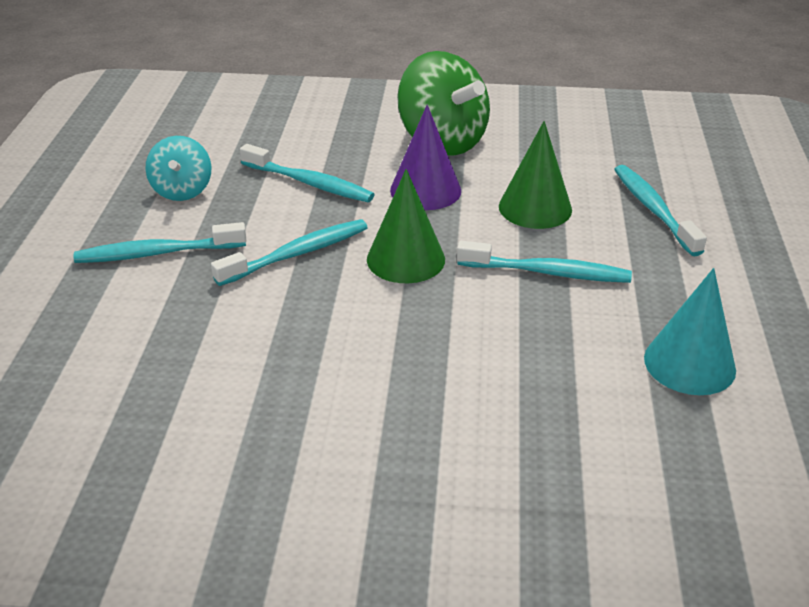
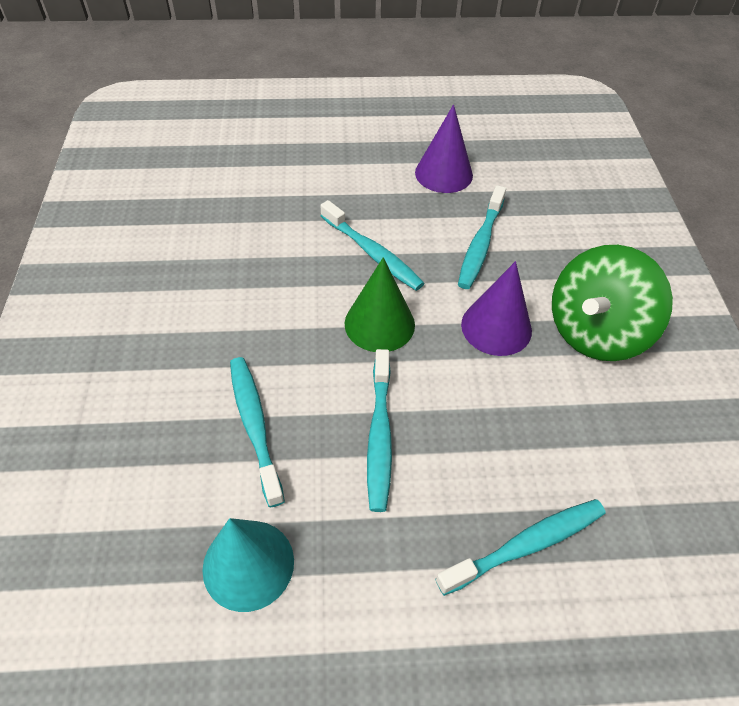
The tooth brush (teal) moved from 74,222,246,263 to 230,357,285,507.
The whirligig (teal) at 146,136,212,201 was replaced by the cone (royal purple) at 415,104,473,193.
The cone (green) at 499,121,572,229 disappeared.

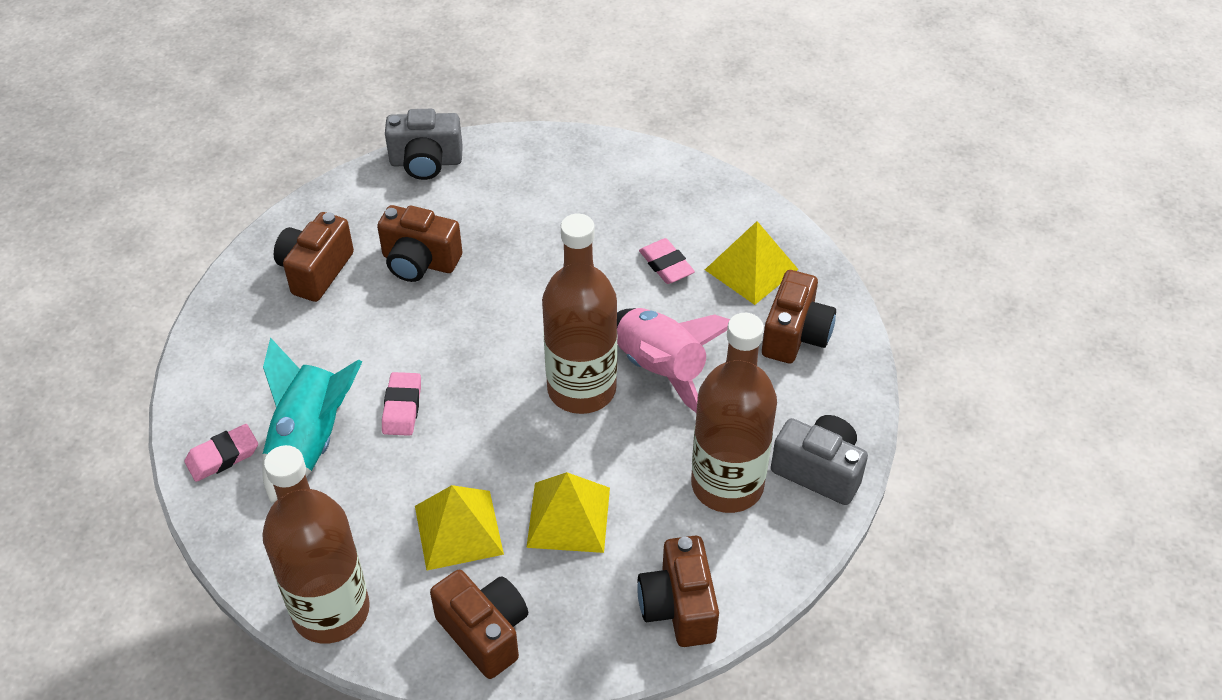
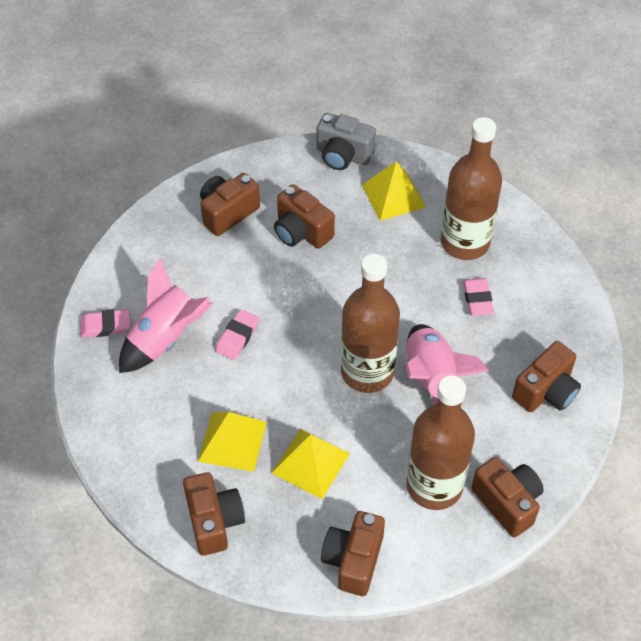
The toy rocket (teal) at 262,337,363,504 became the toy rocket (rose-pink) at 119,258,213,373.
The pyramid (yellow) moved from 705,221,798,305 to 362,161,426,221.
The drink bottle (brown) moved from 262,445,370,643 to 441,117,502,260.
The photo camera (gray) at 771,415,868,505 became the photo camera (brown) at 471,457,544,537.

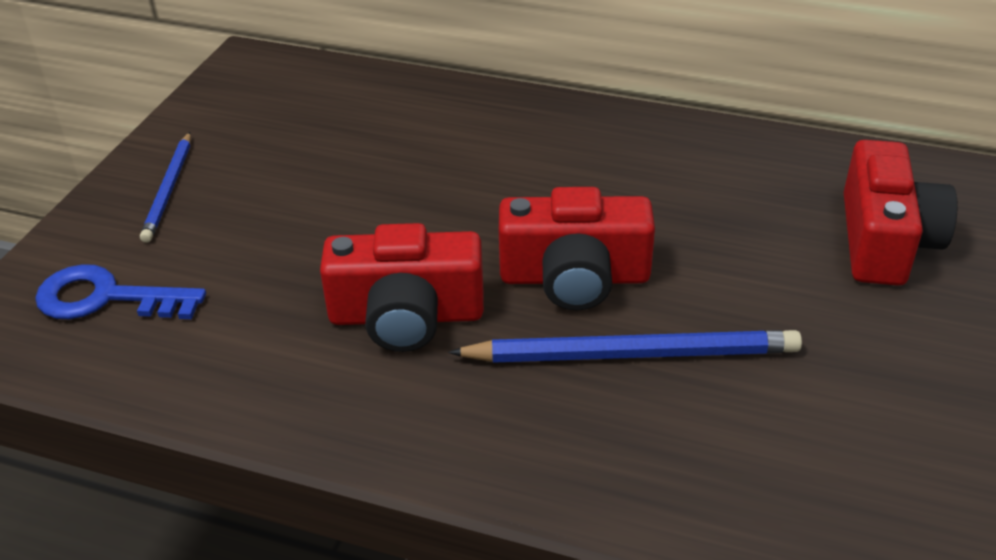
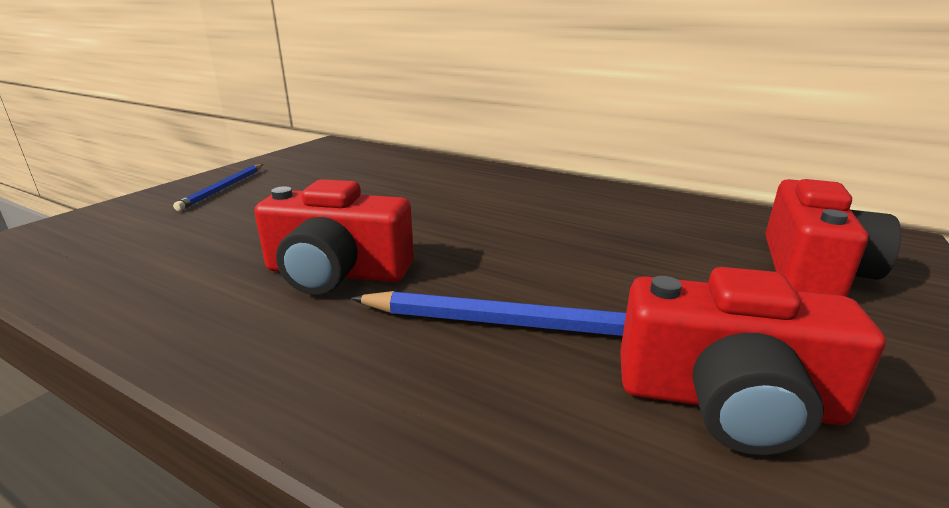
The photo camera (crimson) moved from 499,187,655,310 to 620,267,886,455.
The latchkey (cobalt) at 35,264,206,319 disappeared.

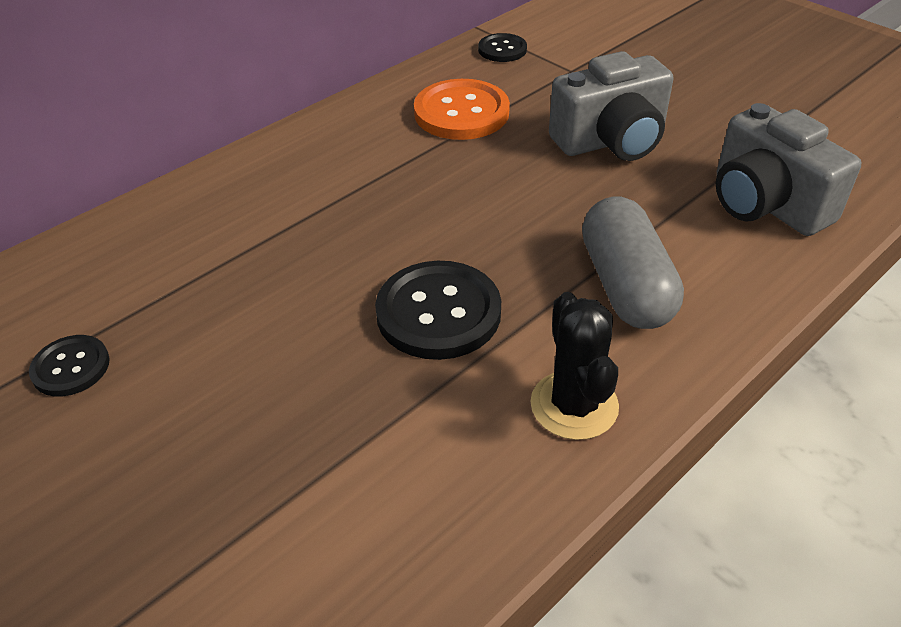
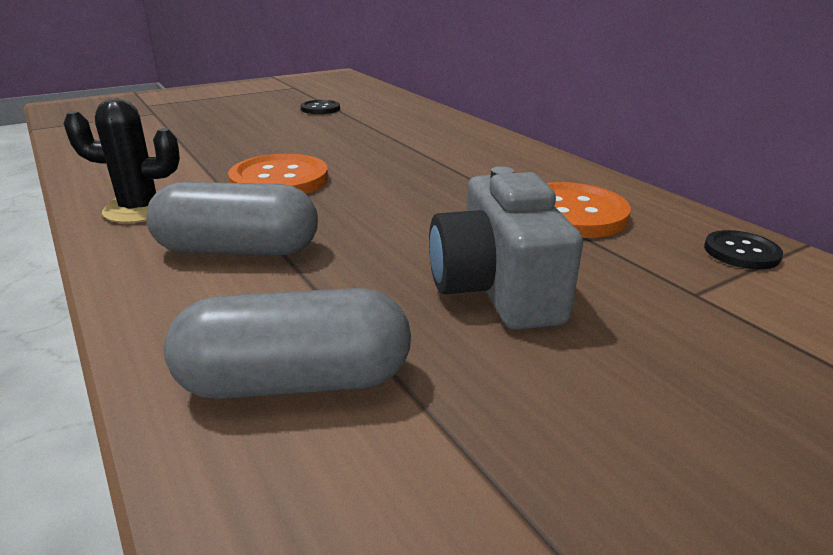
The photo camera (gray) at 716,103,861,236 was replaced by the pill shape (gray) at 164,288,411,399.
The shirt button (black) at 375,261,501,360 became the shirt button (orange) at 228,154,328,194.

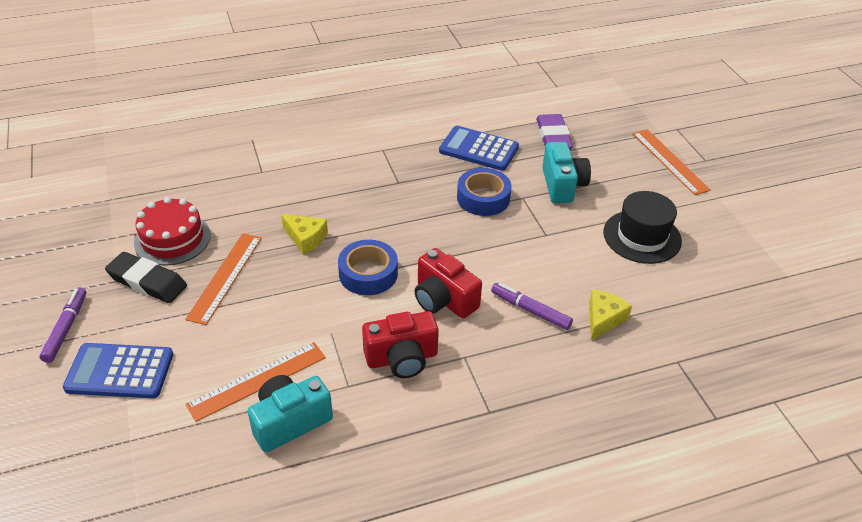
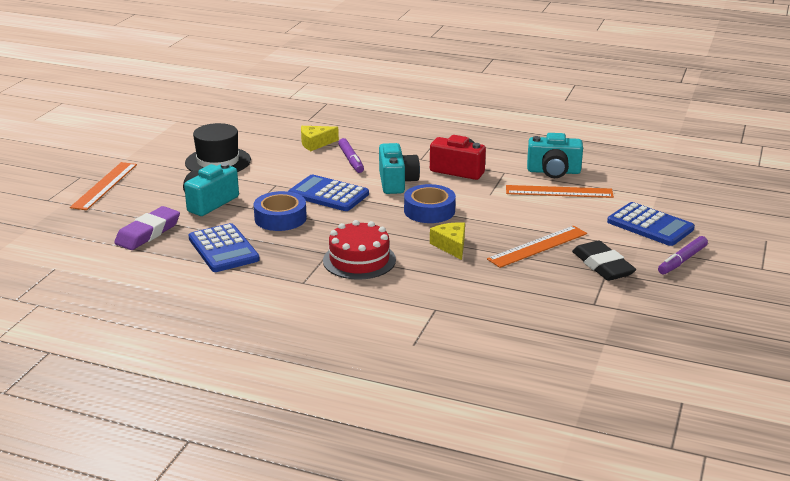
The calculator (cobalt) at 288,175,369,211 appeared.
The gateau (crimson) moved from 134,197,211,265 to 323,220,396,280.
The photo camera (crimson) at 415,248,482,319 became the photo camera (teal) at 379,143,420,194.

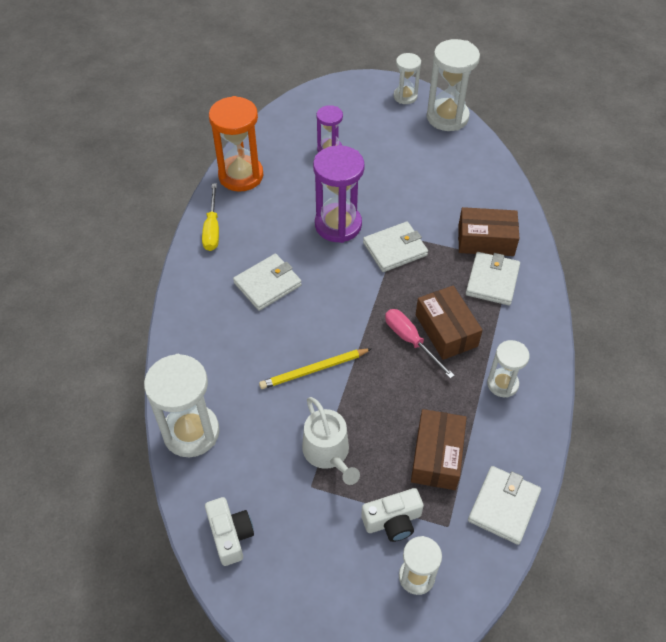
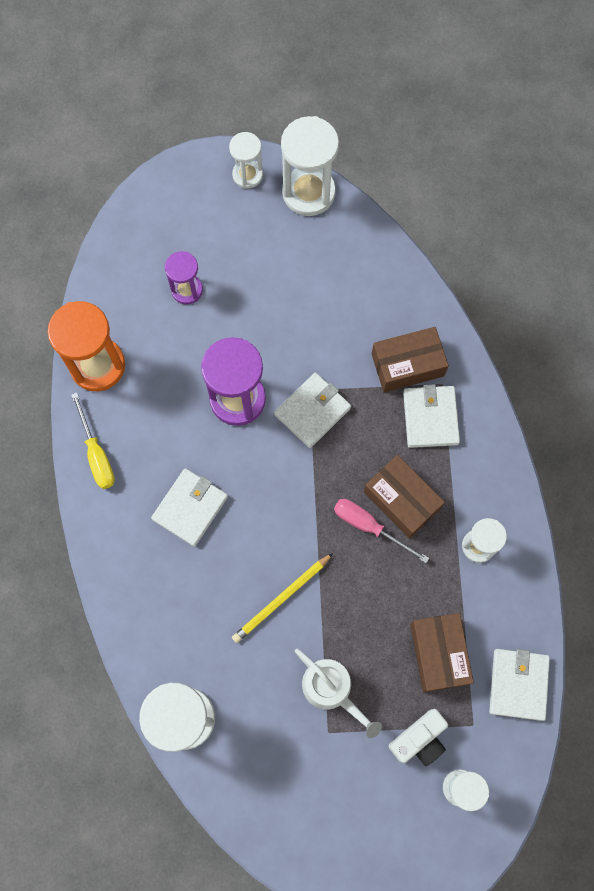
The photo camera (pure white) at 205,497,254,566 disappeared.

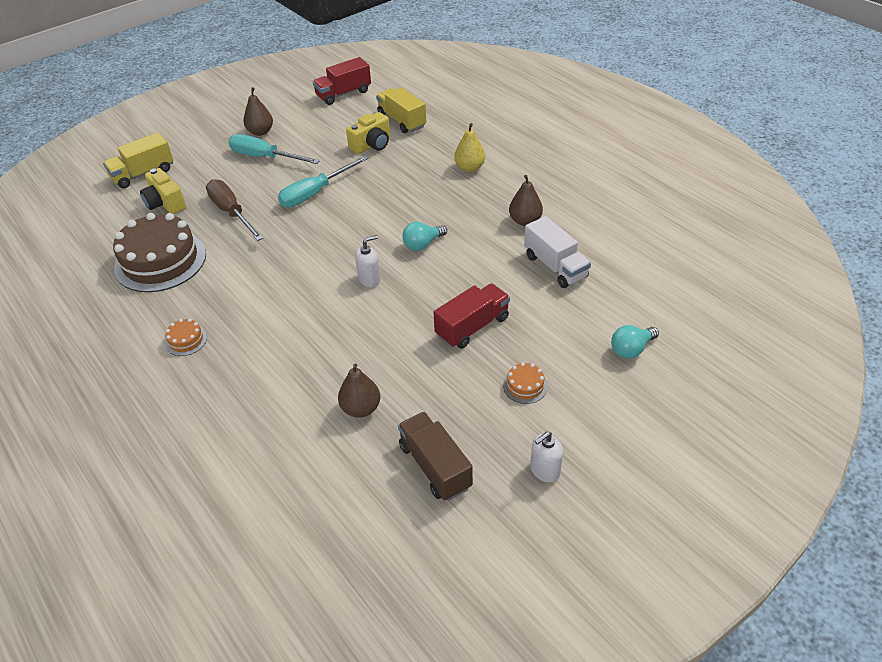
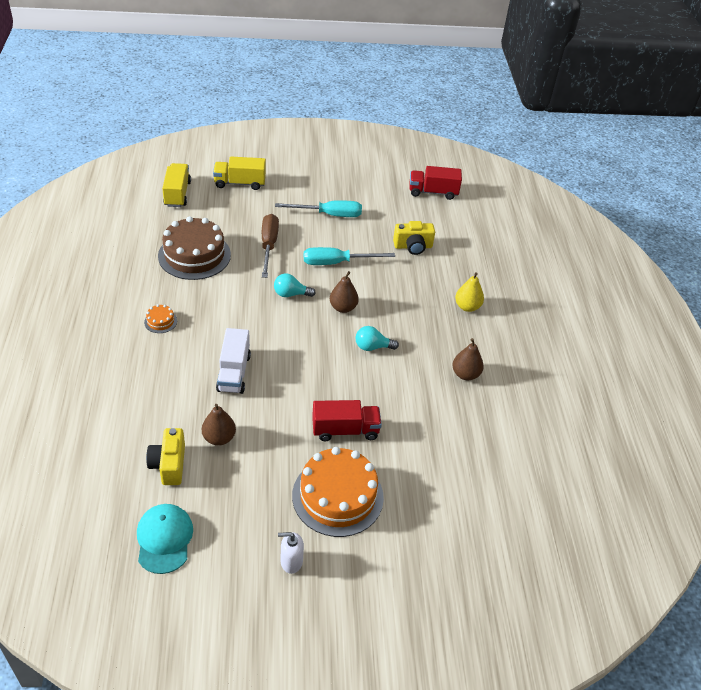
The cap (teal) at 137,504,193,574 appeared.
The photo camera (yellow) moved from 140,168,186,214 to 146,428,185,485.
The toy truck (yellow) moved from 376,87,426,133 to 162,163,191,207.
The toy truck (pure white) moved from 524,216,591,288 to 216,328,251,394.
The light bulb (teal) moved from 611,325,659,359 to 274,273,316,297.
The flat screwdriver (teal) at 229,134,320,164 turned 120 degrees clockwise.
The gateau (orange) at 503,362,548,404 changed to 2.41 times the size.
The toy pear (brown) moved from 243,87,273,136 to 330,271,359,313.
The soap pump (pure white) at 355,235,381,287 disappeared.
The toy truck (brown) at 398,412,473,501 disappeared.

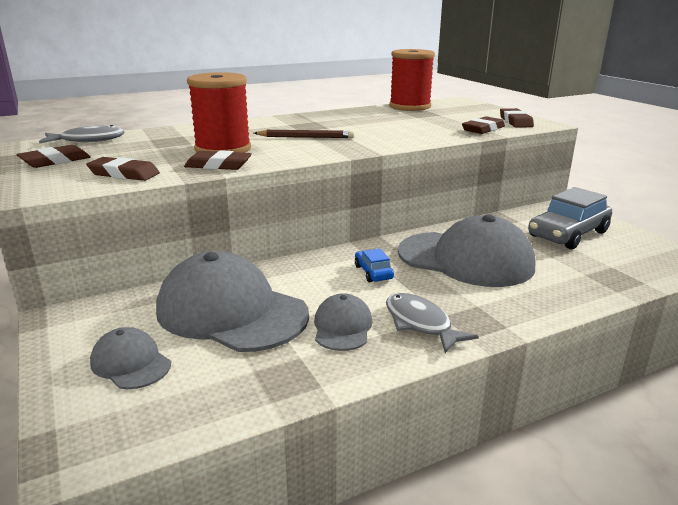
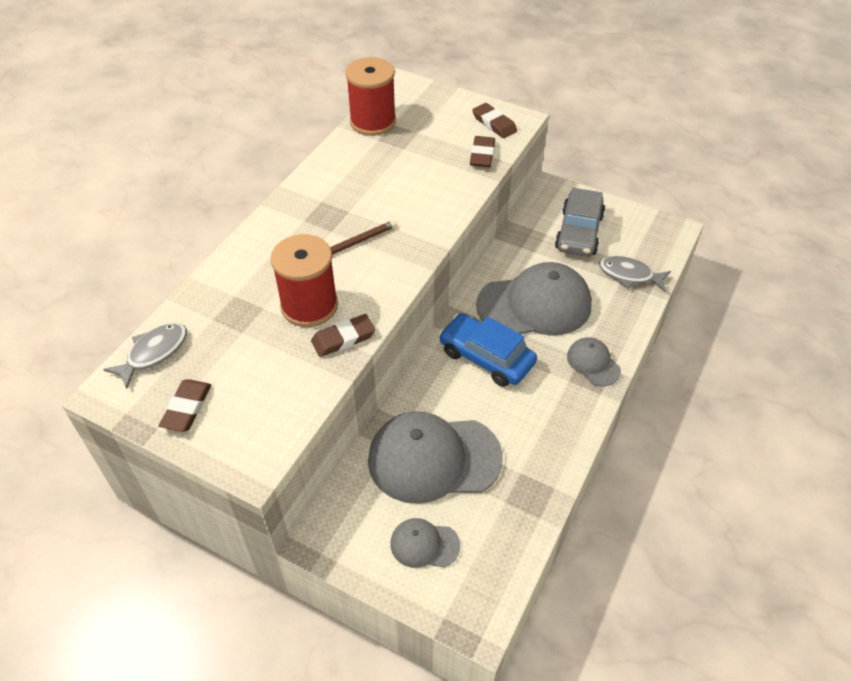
The toy car (cobalt) at 355,249,394,282 changed to 2.05 times the size.
The cap (gray) moved from 314,293,373,351 to 567,337,621,386.
The fish figure (gray) moved from 386,293,479,353 to 599,256,671,292.
The pencil eraser (brown) at 86,157,160,181 disappeared.

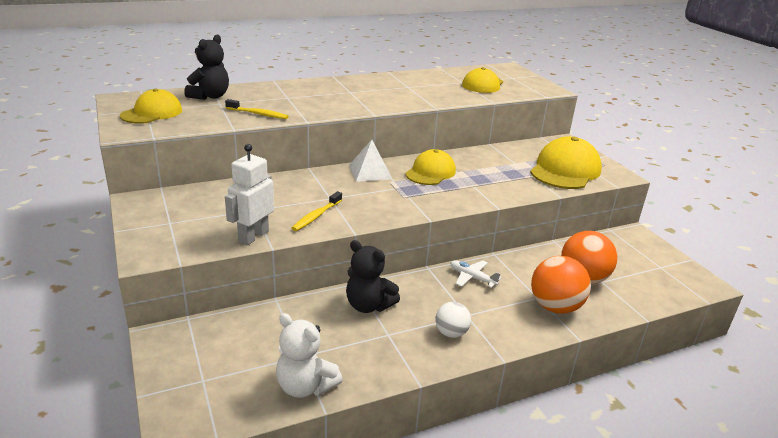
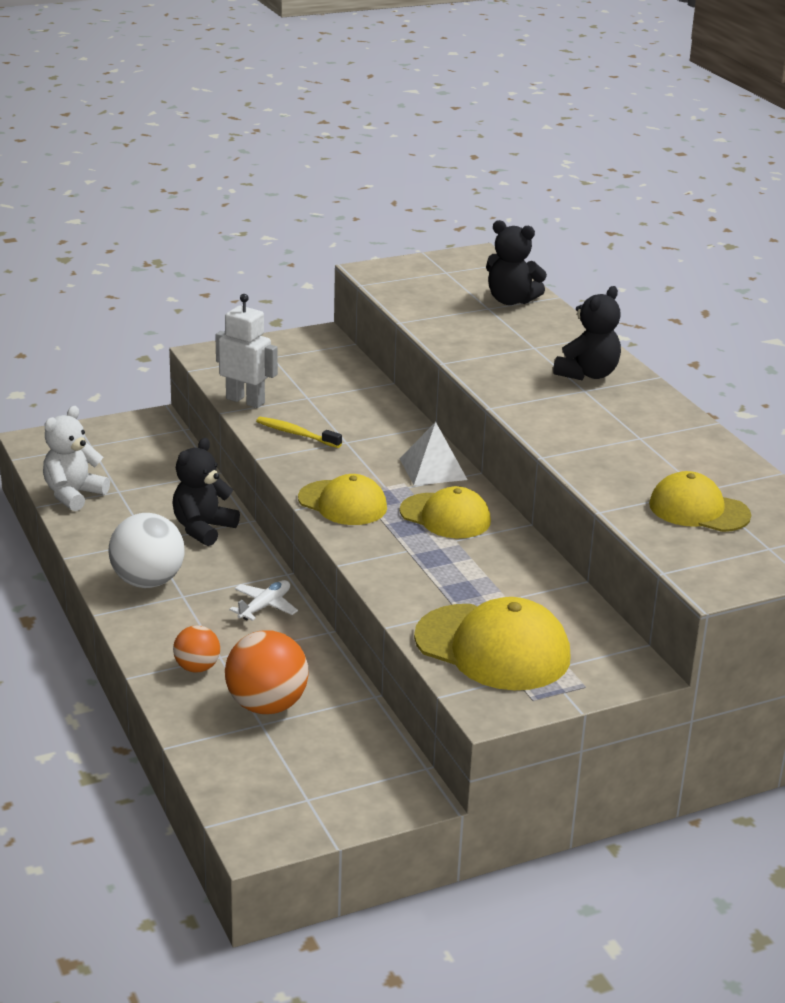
The ball (pure white) at 435,302,471,338 changed to 1.72 times the size.
The ball (orange) at 531,256,591,314 changed to 0.58 times the size.
The cap (yellow) moved from 120,89,182,124 to 298,474,387,525.
The stuffed bear (black) at 553,286,621,380 appeared.
The tooth brush (yellow) at 225,99,289,119 disappeared.

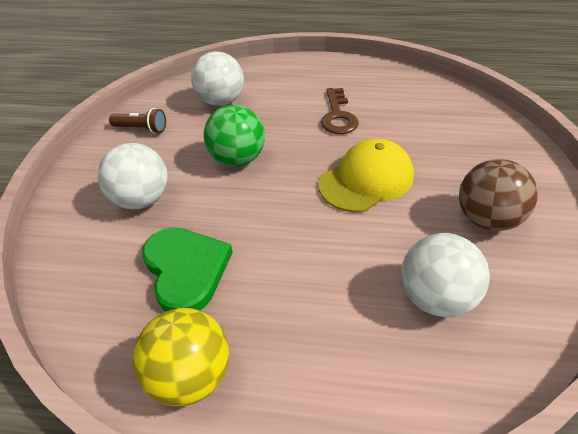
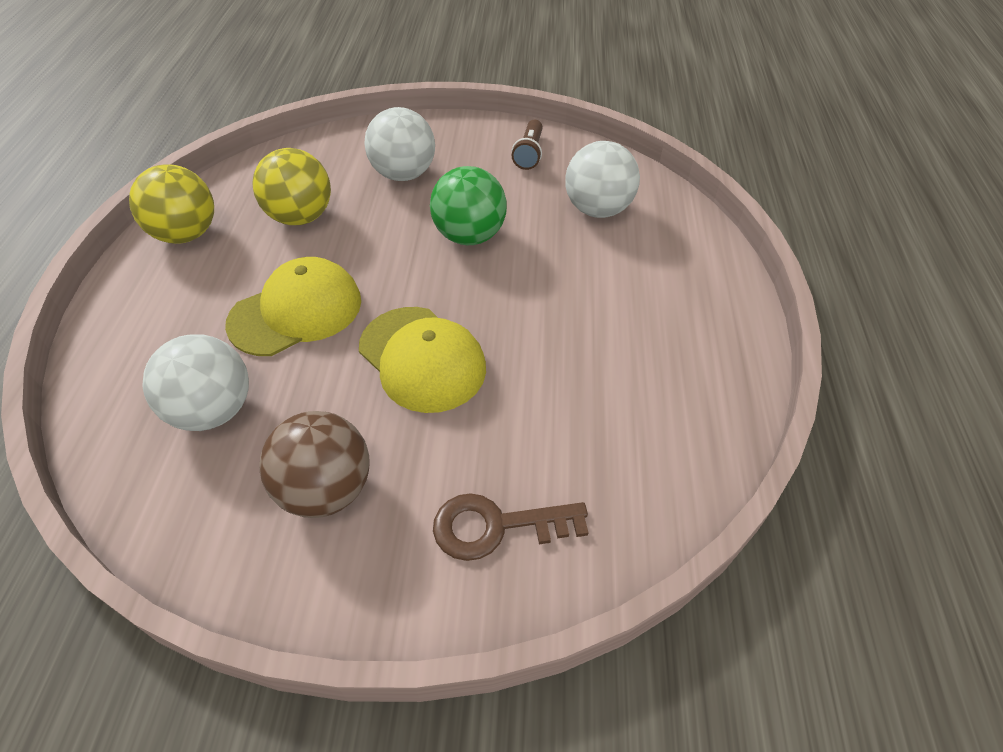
The cap (yellow) at 225,257,361,356 appeared.
The heart shape (green) at 142,227,233,312 was replaced by the ball (yellow) at 253,148,331,225.
The latchkey (brown) moved from 321,88,359,134 to 433,493,588,561.

